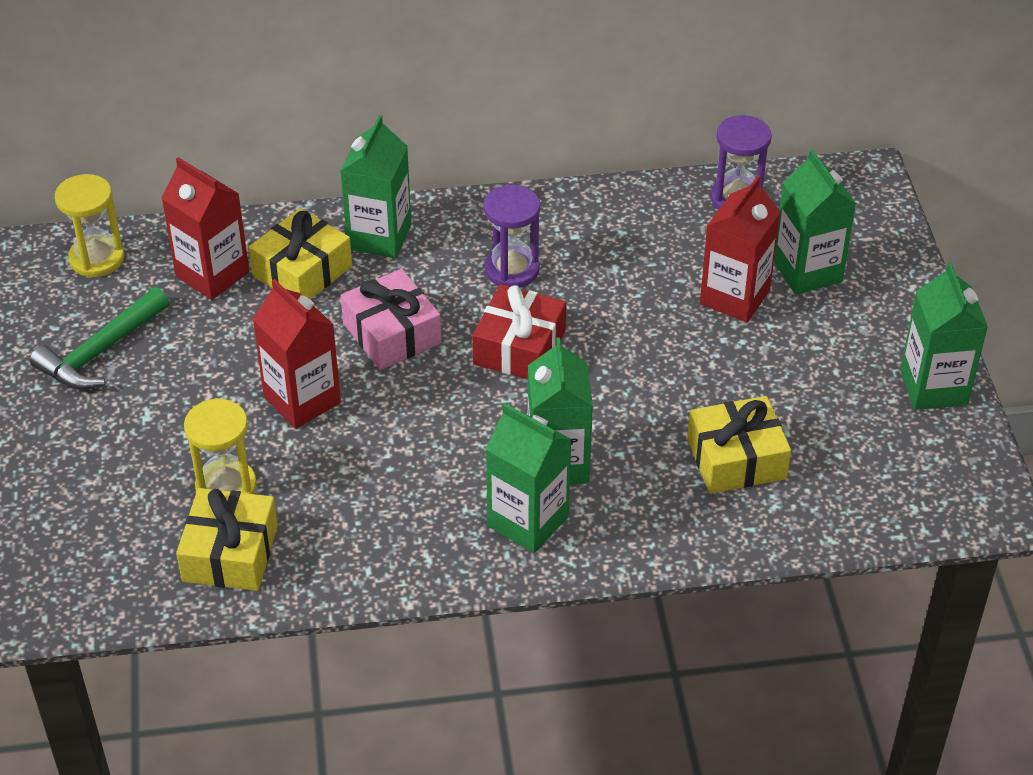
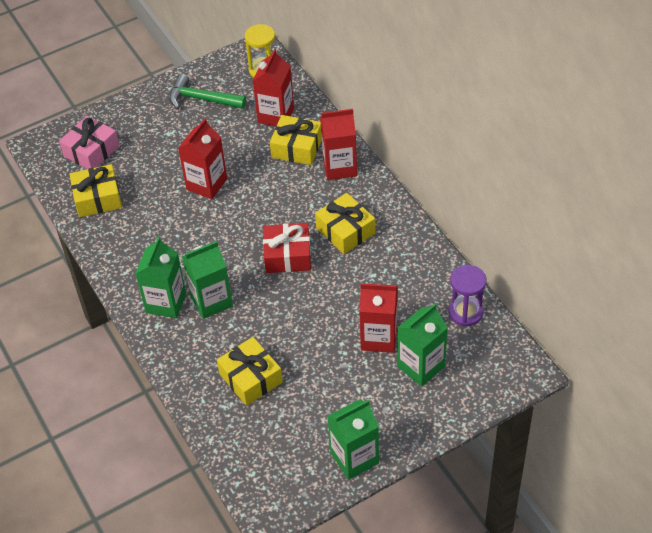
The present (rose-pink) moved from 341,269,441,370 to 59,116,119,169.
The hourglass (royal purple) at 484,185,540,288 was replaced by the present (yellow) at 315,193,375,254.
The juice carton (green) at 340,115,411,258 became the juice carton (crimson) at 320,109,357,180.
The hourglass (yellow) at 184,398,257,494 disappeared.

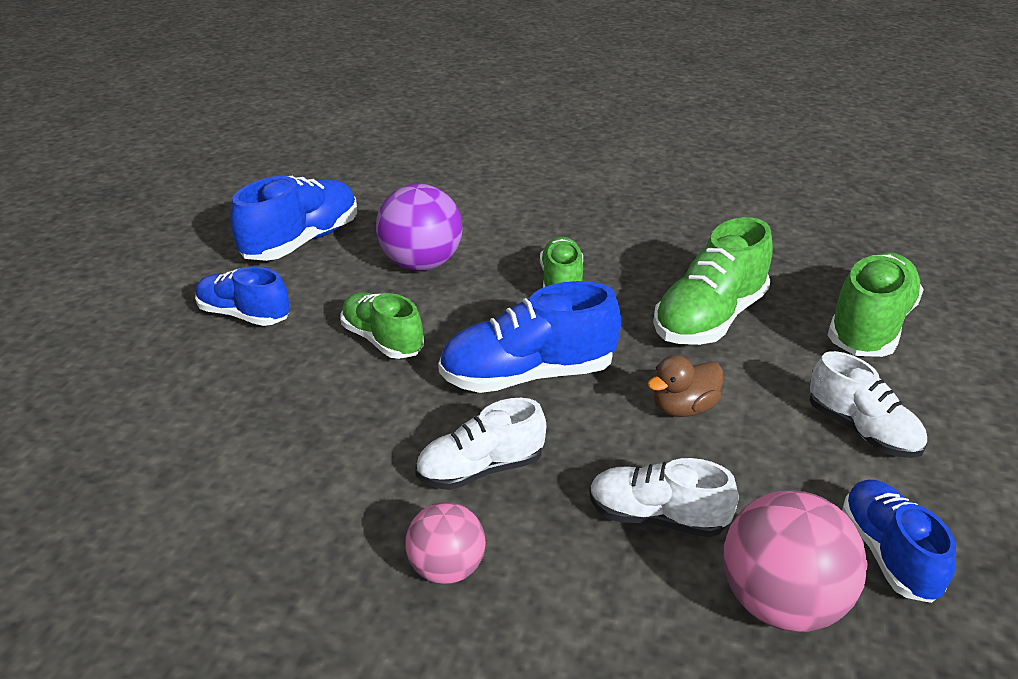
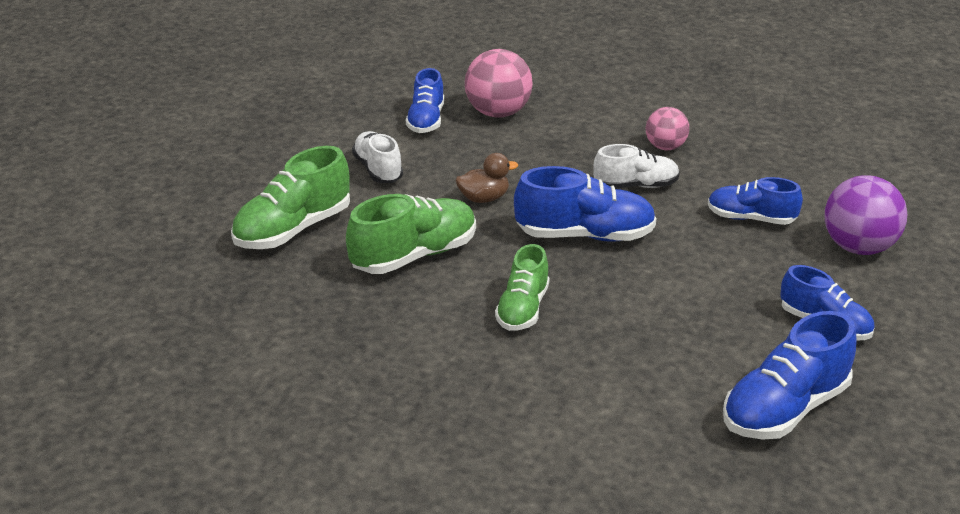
The lace-up shoe (cobalt) at 708,177,803,225 appeared.
The ball (royal purple) moved from 376,184,462,271 to 825,175,907,255.
The lace-up shoe (green) at 341,292,424,359 disappeared.
The lace-up shoe (pure white) at 589,458,739,537 disappeared.

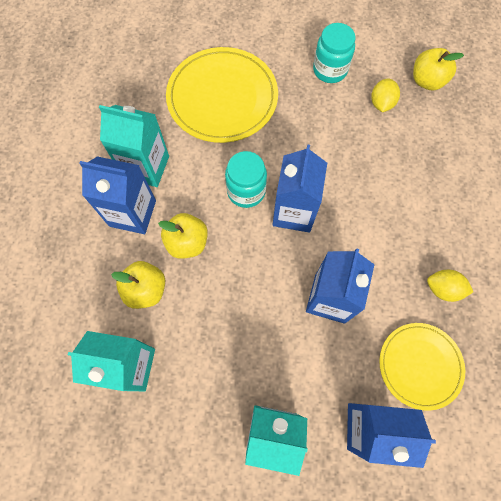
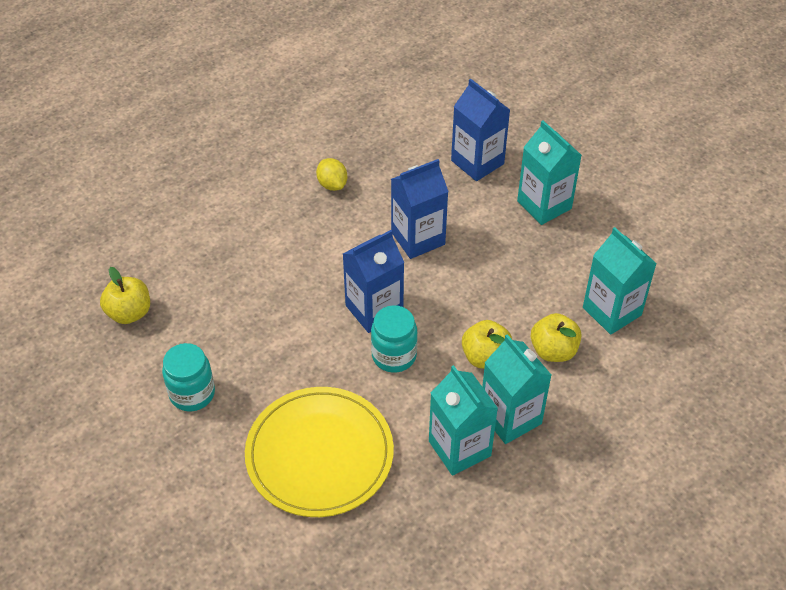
The juice carton (cobalt) at 79,156,156,234 became the juice carton (teal) at 482,334,551,444.
The lemon (yellow) at 371,78,400,112 disappeared.
The plate (yellow) at 379,323,465,411 disappeared.

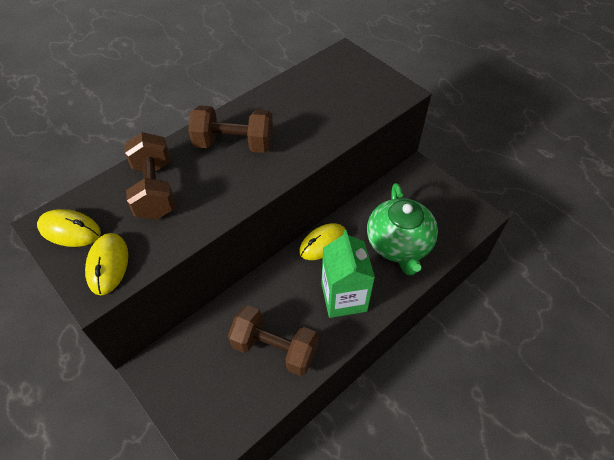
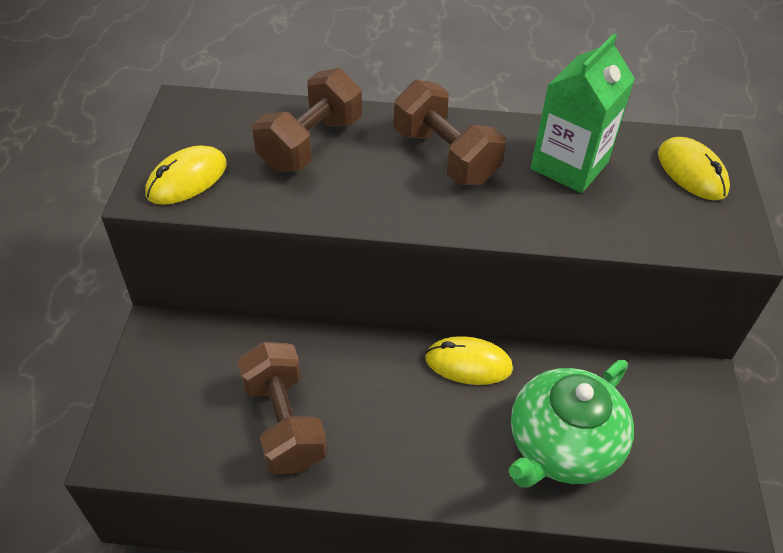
The juice carton (green) moved from 321,230,375,318 to 530,34,635,193.
The PC mouse (yellow) moved from 37,209,101,247 to 658,137,730,200.

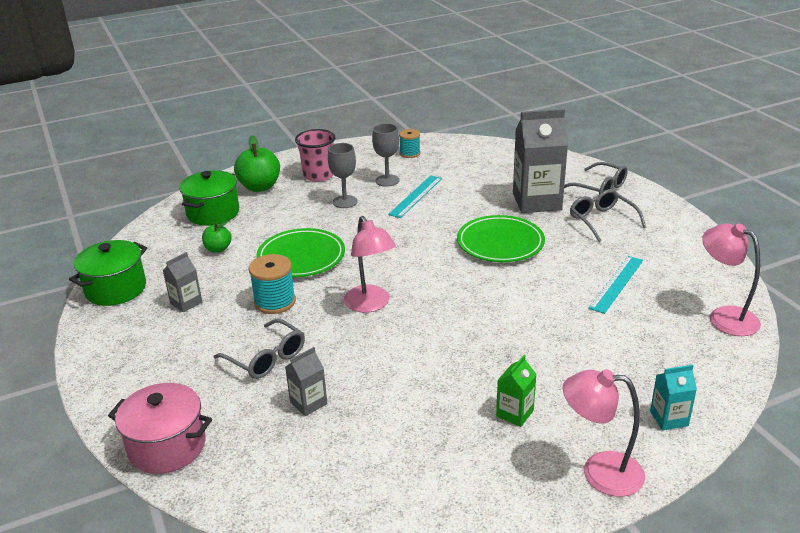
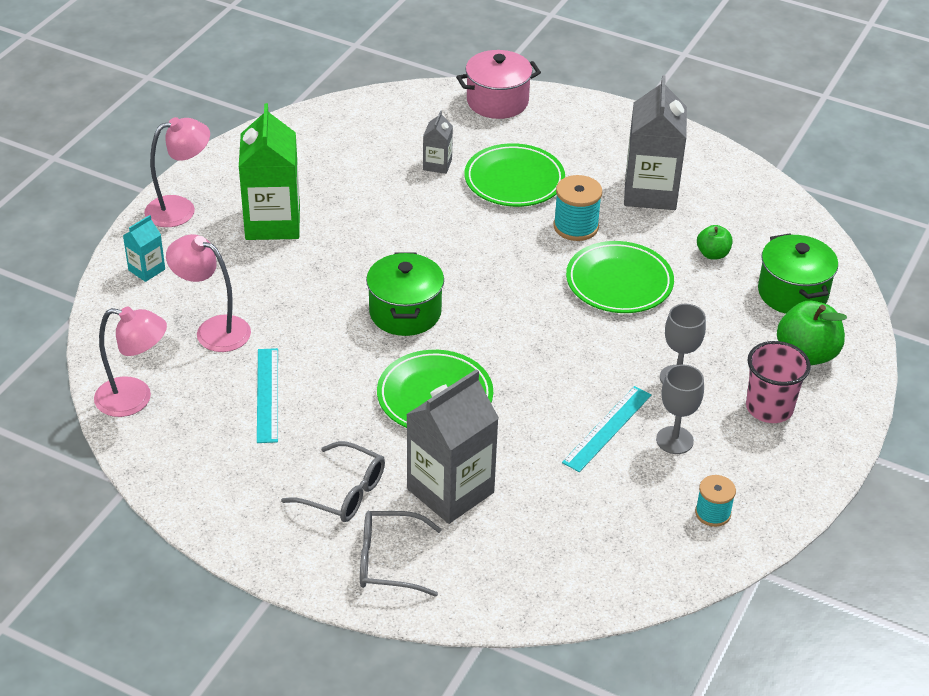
The reading lamp (rose-pink) moved from 344,216,396,313 to 166,234,251,352.
The juice carton (green) at 496,355,537,427 changed to 2.09 times the size.
The stockpot (green) moved from 69,240,147,306 to 366,252,444,336.
The spectacles (gray) at 214,319,305,379 was replaced by the plate (green) at 464,143,565,207.
The straightedge (teal) at 388,175,442,218 turned 45 degrees clockwise.
The juice carton (gray) at 163,252,202,312 changed to 2.09 times the size.

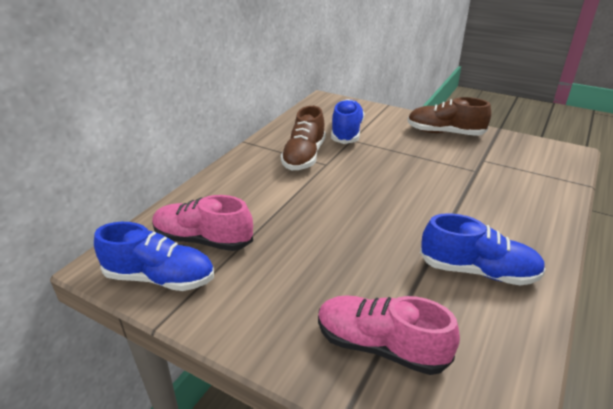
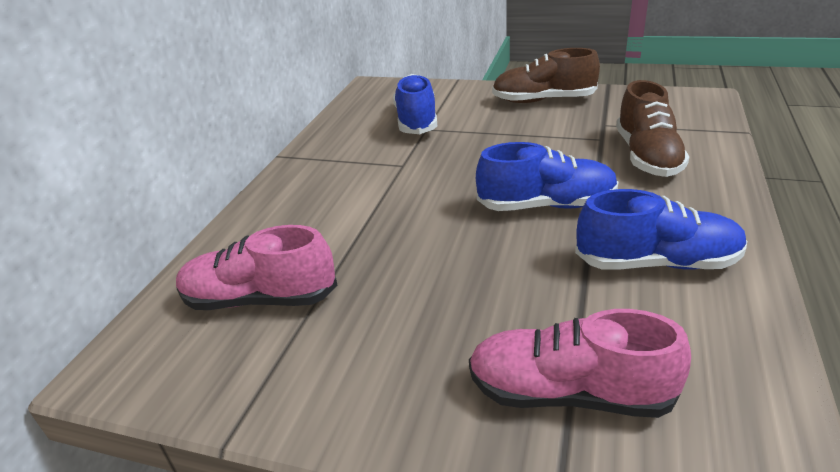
The lace-up shoe (cobalt) moved from 94,222,214,291 to 476,142,618,211.
The lace-up shoe (brown) moved from 281,106,326,170 to 616,80,689,177.

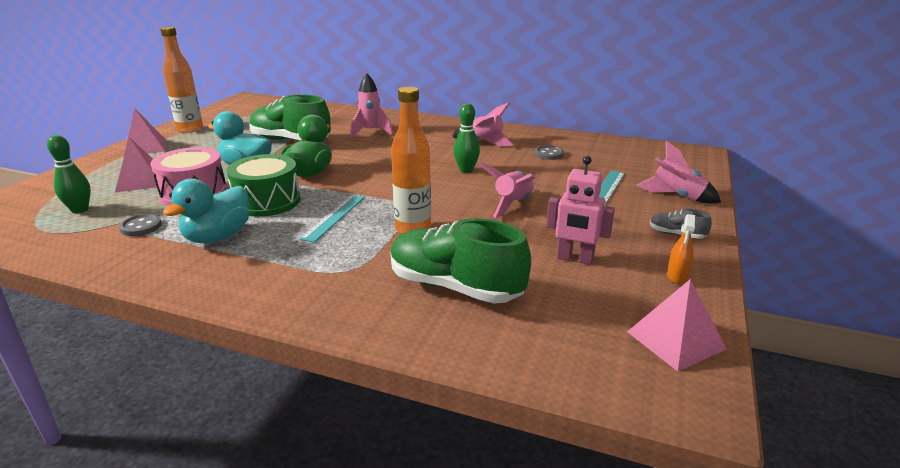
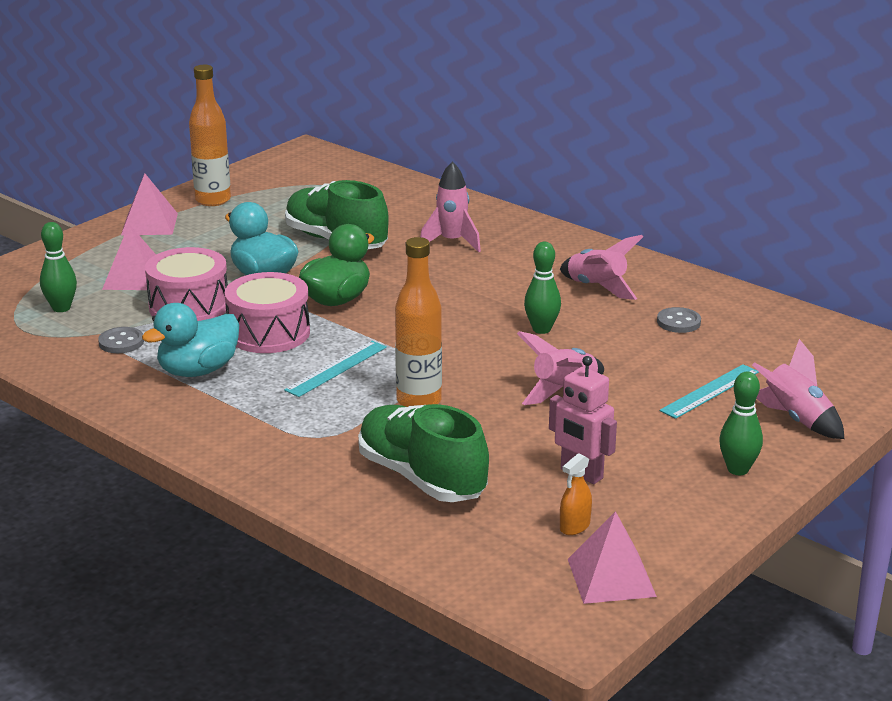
The snare drum (green) at 226,154,301,217 became the snare drum (rose-pink) at 225,272,310,353.
The spray bottle (orange) moved from 667,214,695,284 to 560,453,592,535.
The lace-up shoe (gray) at 650,209,712,239 was replaced by the skittle (green) at 719,372,763,475.

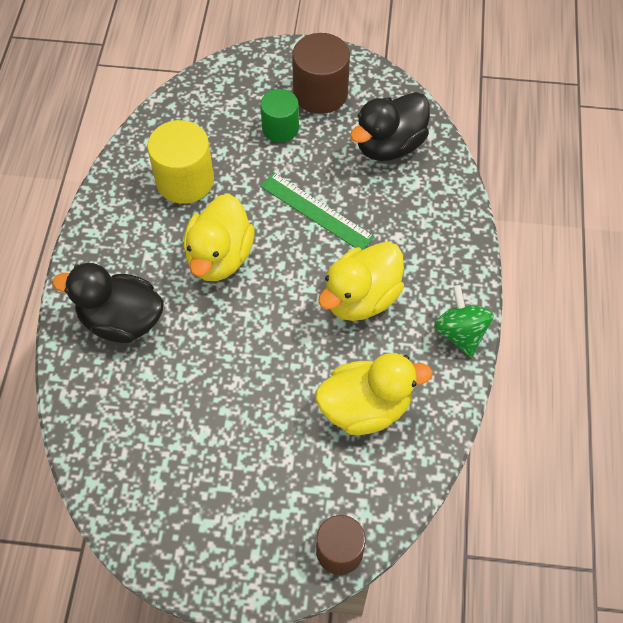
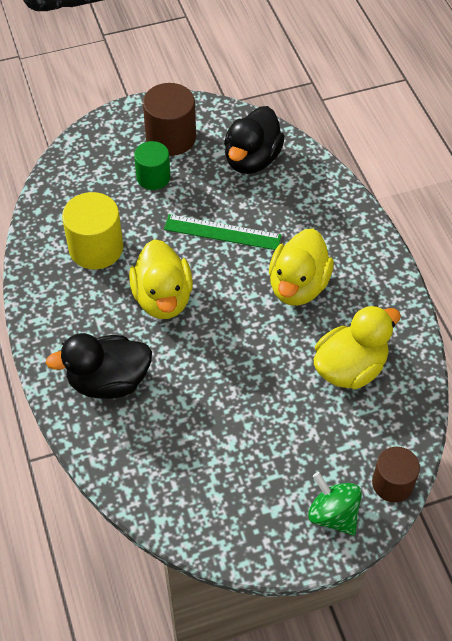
The whirligig (green) moved from 434,285,494,358 to 308,472,362,536.

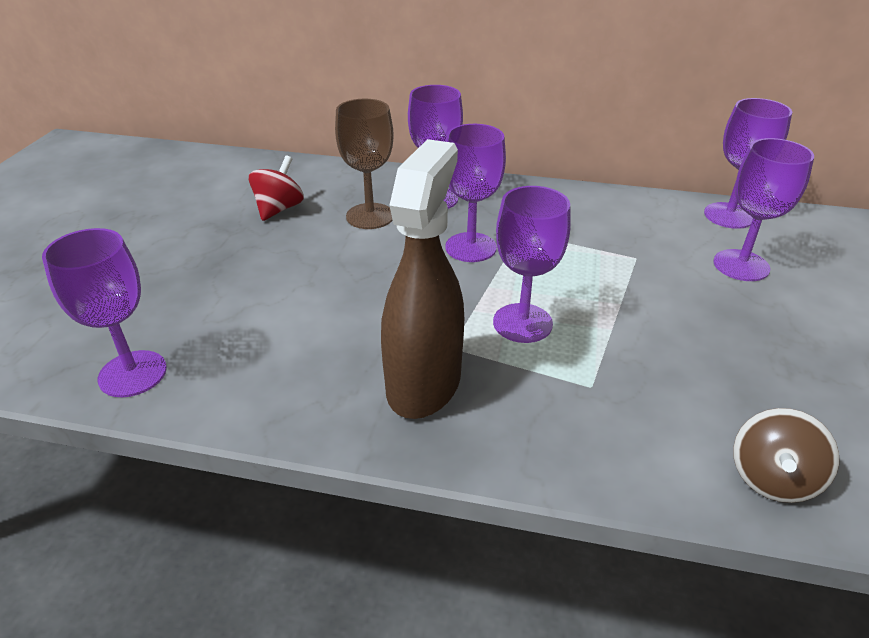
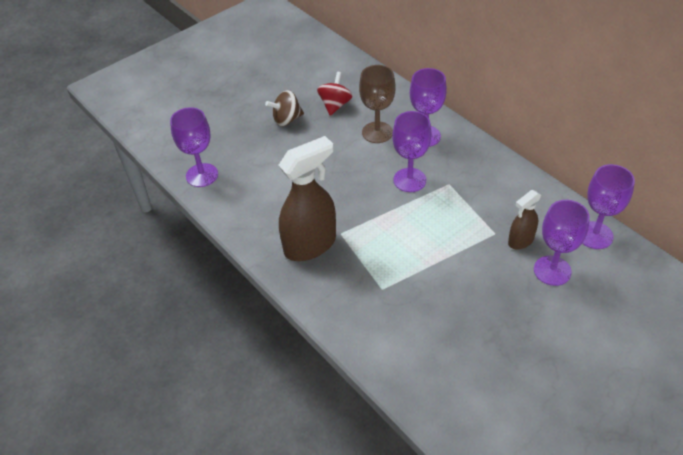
The whirligig (brown) moved from 733,408,839,503 to 265,90,304,126.
The whirligig (crimson) at 249,155,304,221 turned 45 degrees counterclockwise.
The spray bottle (brown) at 508,190,541,250 appeared.
The chalice (royal purple) at 493,186,571,343 disappeared.

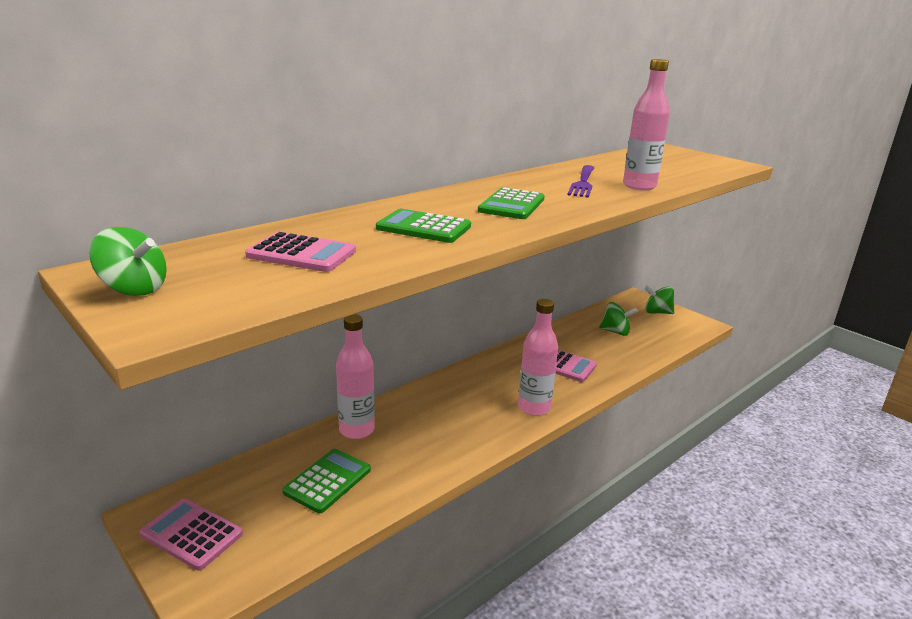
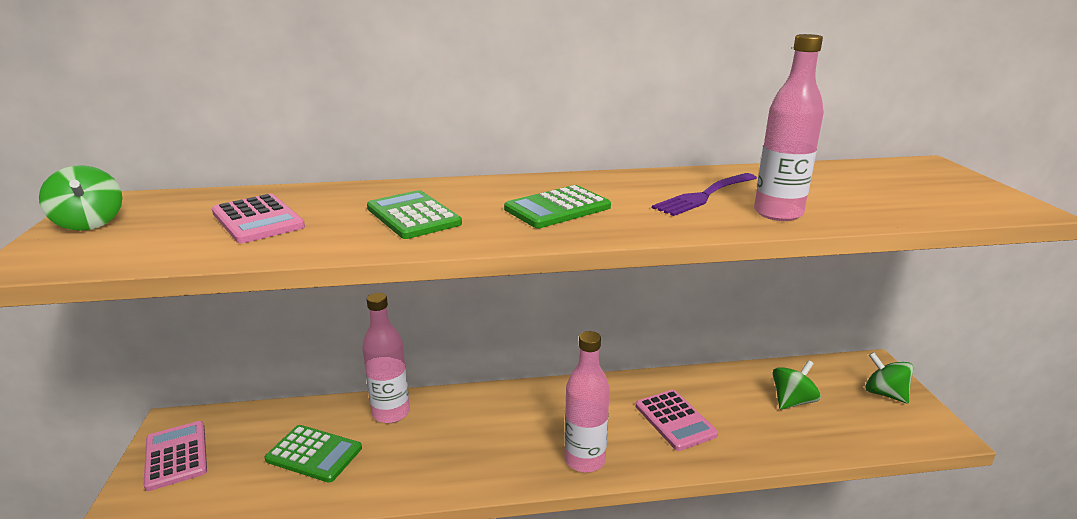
The calculator (green) at 282,449,371,513 turned 45 degrees clockwise.
The whirligig (green) at 599,302,638,336 turned 90 degrees counterclockwise.

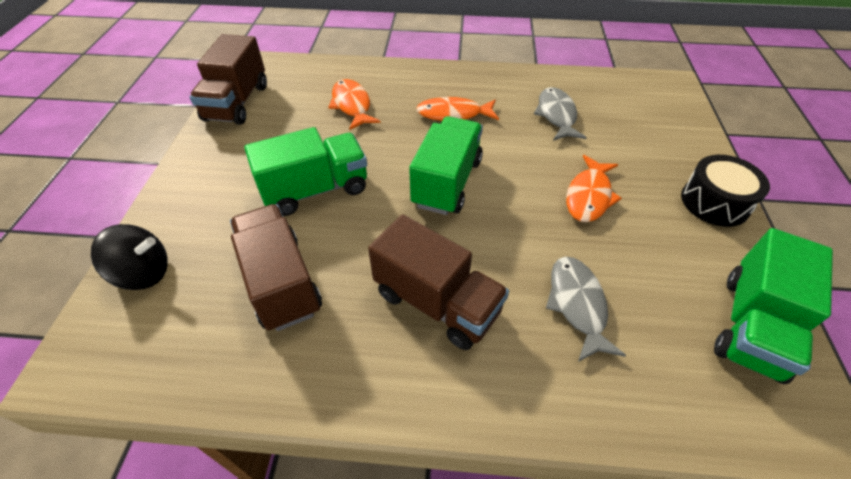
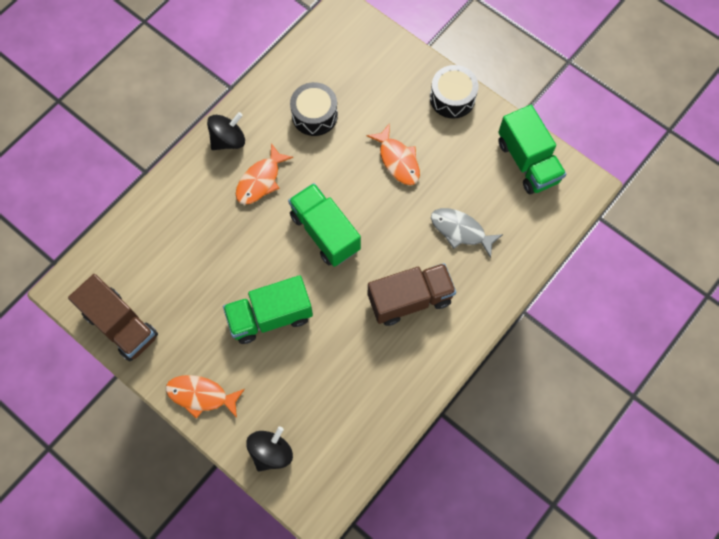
The fish figure (orange) moved from 328,79,381,130 to 166,375,245,419.
The whirligig (black) at 207,112,245,150 appeared.
The toy truck (green) at 244,127,367,216 turned 120 degrees counterclockwise.
The fish figure (gray) at 534,87,587,141 was replaced by the snare drum (black) at 290,82,338,136.
The toy truck (brown) at 230,204,322,331 disappeared.

